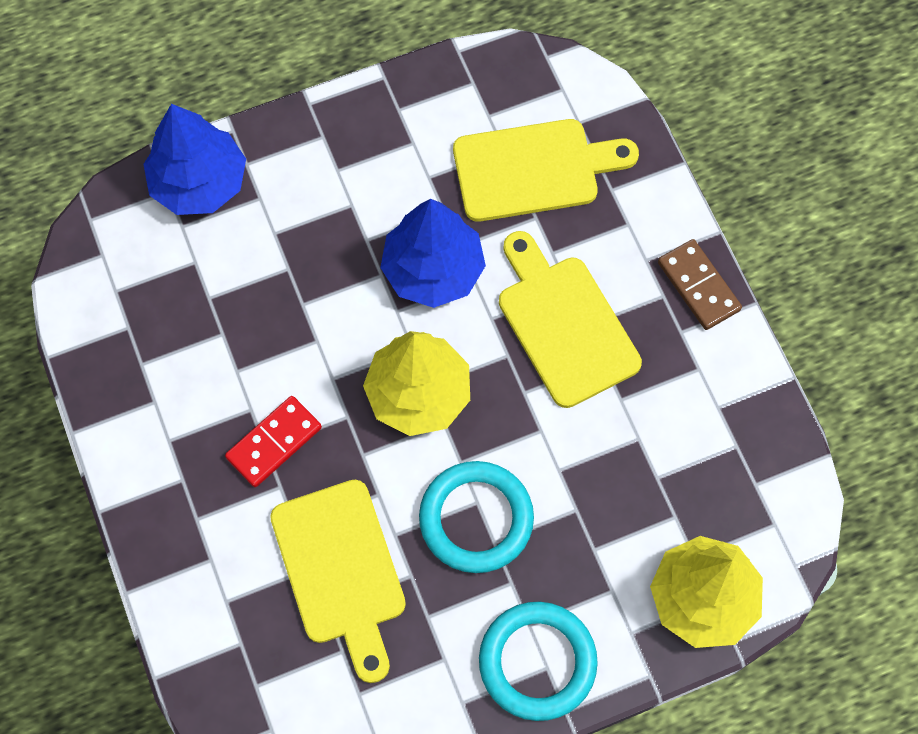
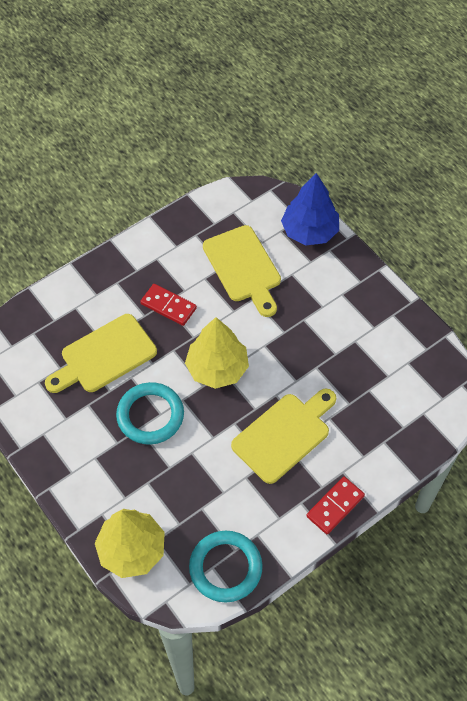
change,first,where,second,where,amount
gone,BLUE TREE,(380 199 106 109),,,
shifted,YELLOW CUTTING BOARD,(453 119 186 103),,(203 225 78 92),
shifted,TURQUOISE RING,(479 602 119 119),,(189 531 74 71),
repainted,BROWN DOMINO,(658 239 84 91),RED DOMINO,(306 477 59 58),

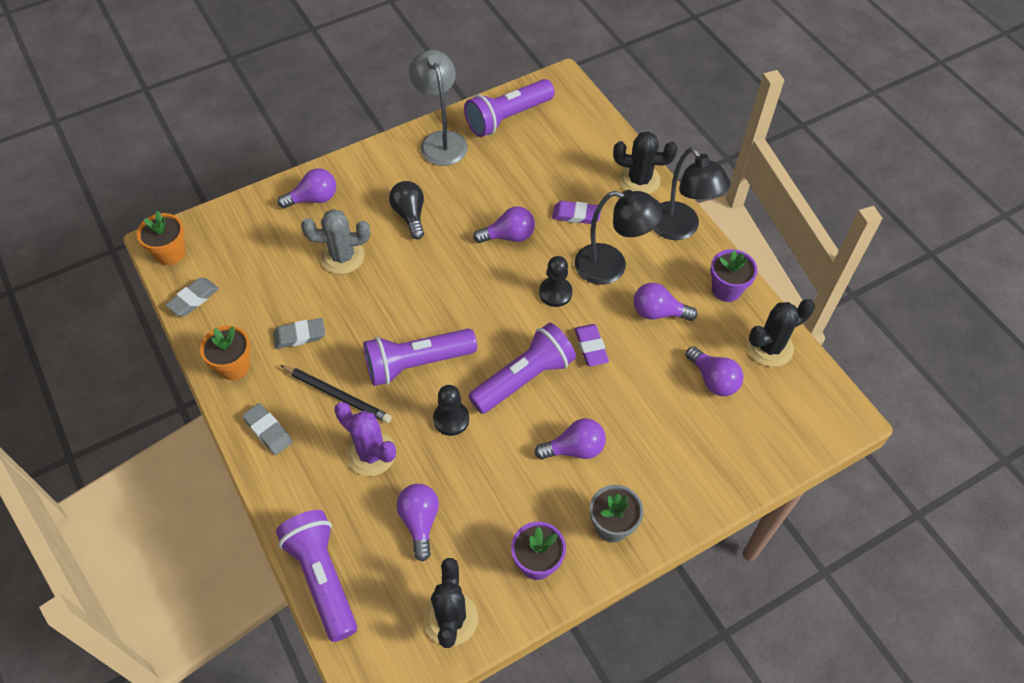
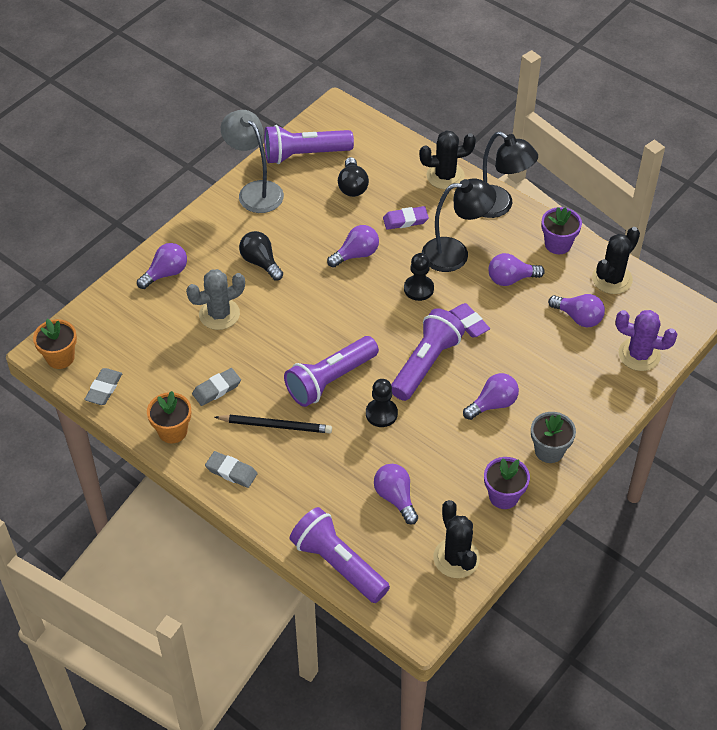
change,first,where,second,where,amount
shifted,PURPLE CACTUS,(334 402 62 74),,(615 310 62 61),
rotated,PURPLE FLASHLIGHT,(464 79 91 58),,(264 125 90 39),45 degrees clockwise
new,,,BLACK LIGHT BULB,(338 157 31 40),

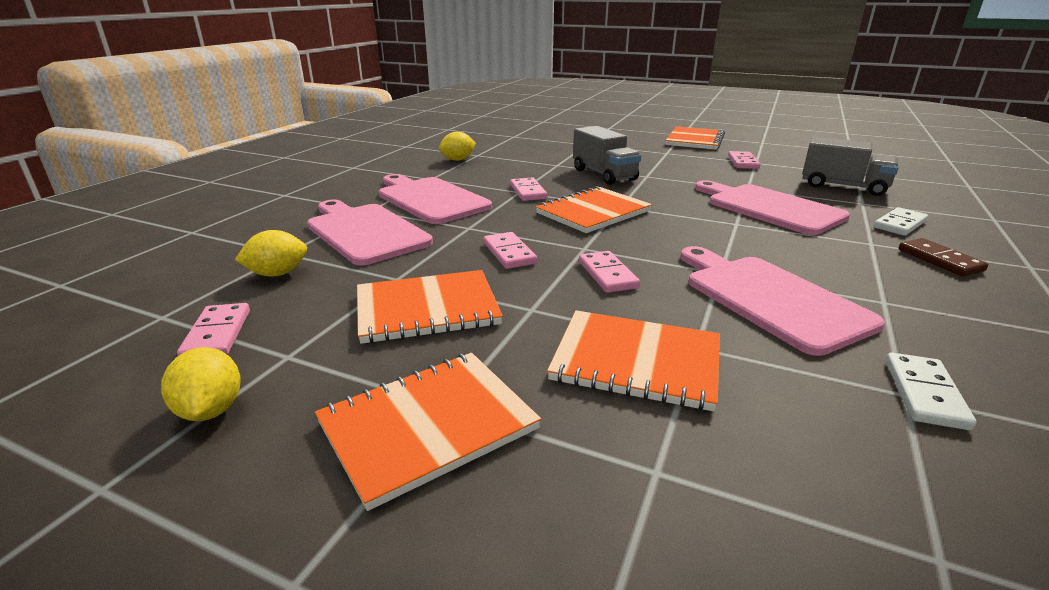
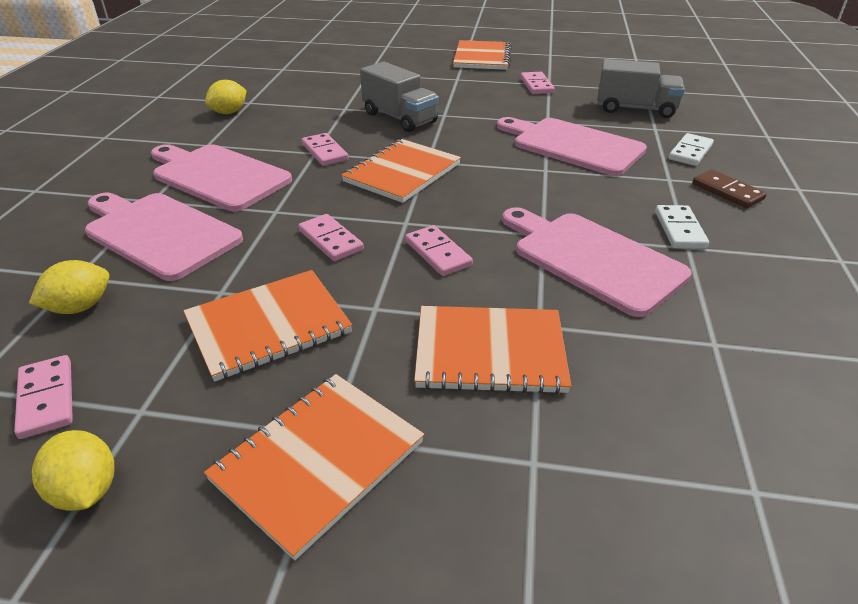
change,first,where,second,where,amount
shifted,WHITE DOMINO,(886 353 90 77),,(655 205 54 44),

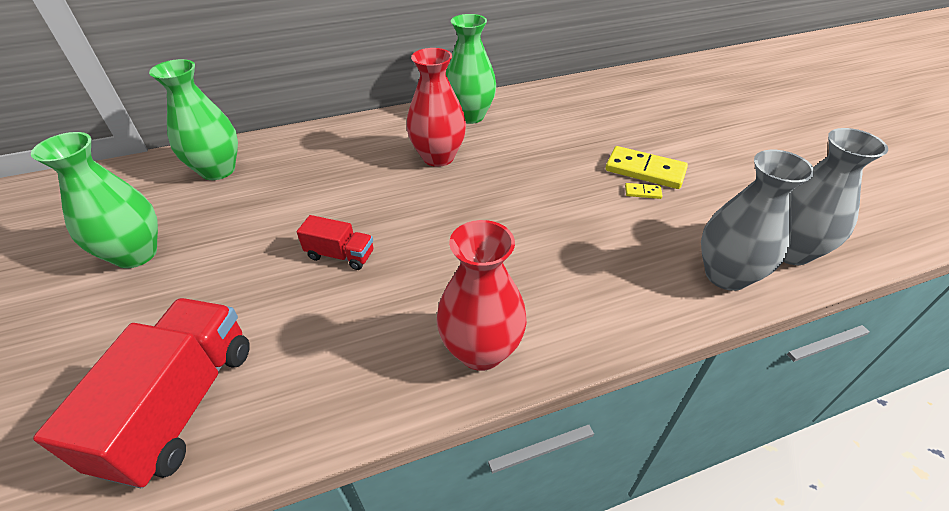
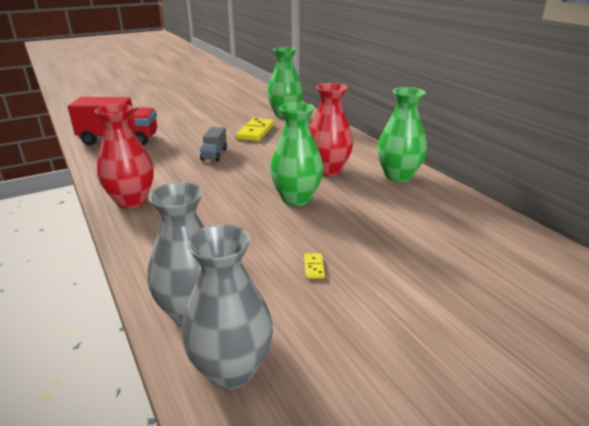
change,first,where,second,where,amount
shifted,GREEN VASE,(31 132 127 136),,(270 102 53 104),
repainted,RED TRUCK,(297 215 76 55),GREY TRUCK,(200 127 27 34),
shifted,YELLOW DOMINO,(605 146 83 43),,(236 118 38 23),

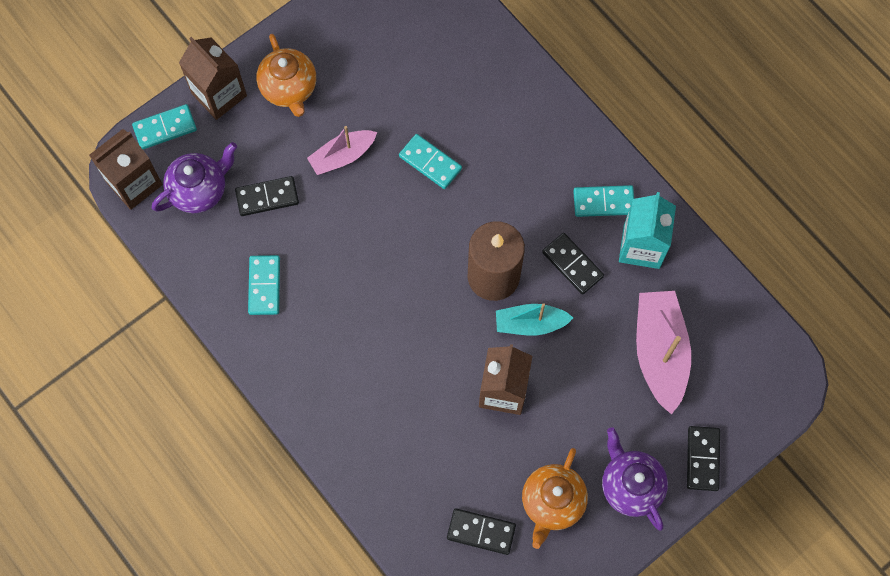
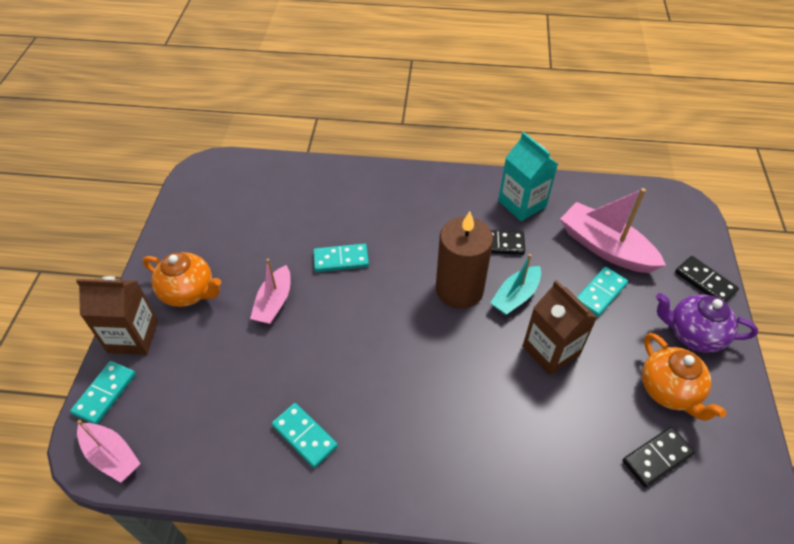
change,first,where,second,where,amount
swapped,BROWN CARTON,(89 129 74 81),PINK BOAT,(77 420 64 63),
gone,PURPLE TEAPOT,(152 142 85 71),,,
gone,BLACK DOMINO,(235 176 64 40),,,
shifted,TURQUOISE DOMINO,(573 185 61 32),,(577 267 51 50),

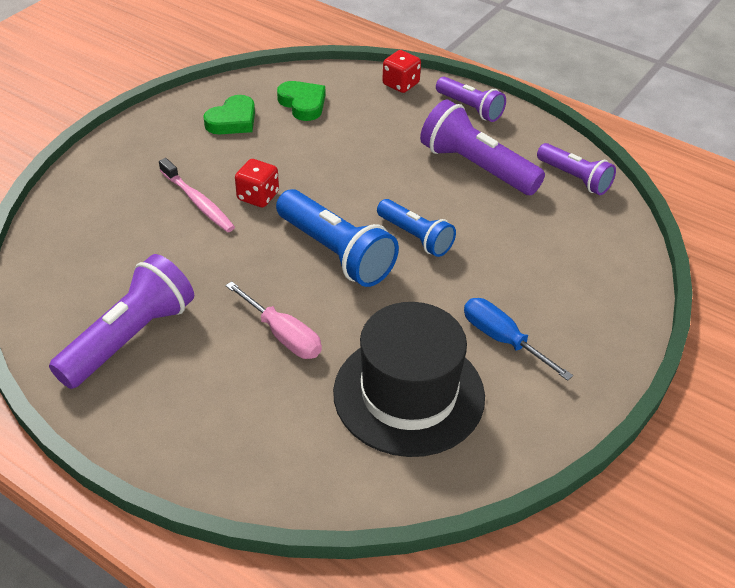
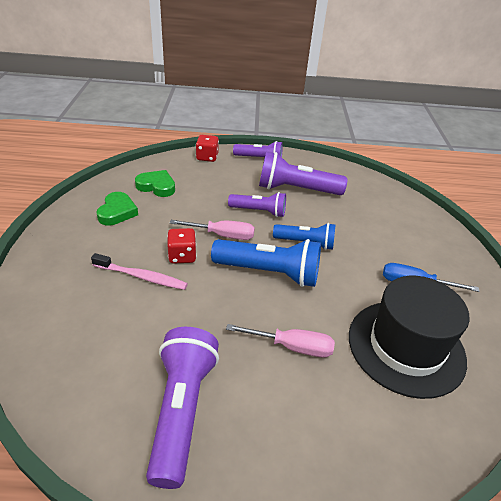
change,first,where,second,where,amount
shifted,PURPLE FLASHLIGHT,(537 143 79 52),,(228 192 58 25),
new,,,PINK SCREWDRIVER,(170 220 85 20),

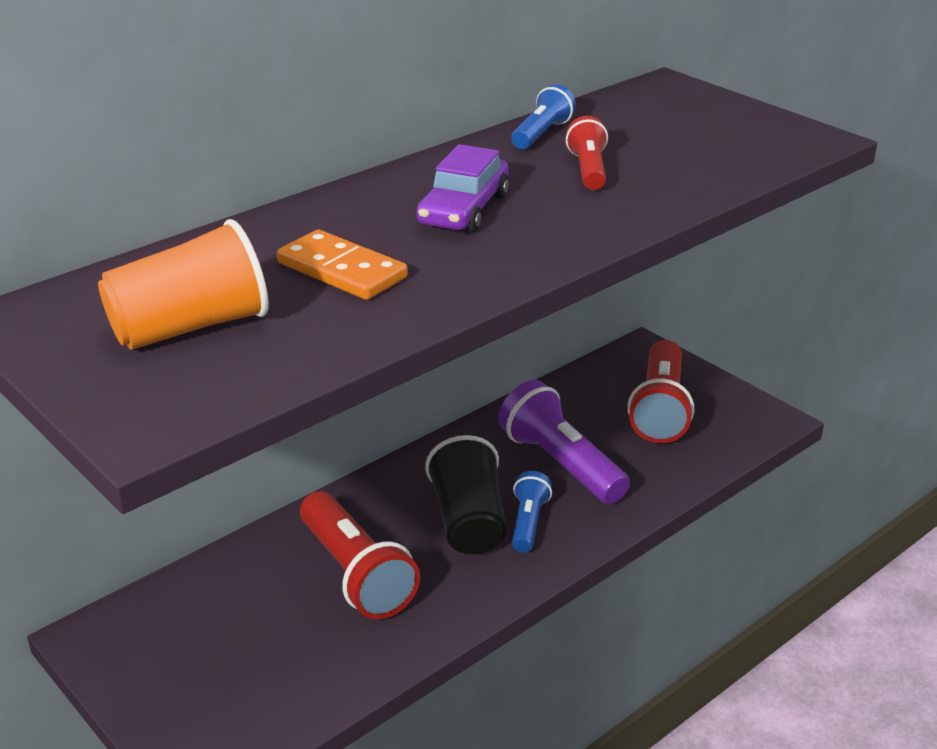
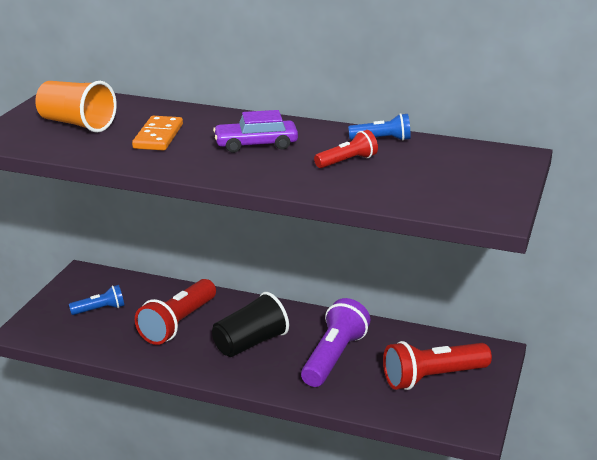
change,first,where,second,where,amount
shifted,BLUE FLASHLIGHT,(512 471 40 82),,(69 285 55 30),

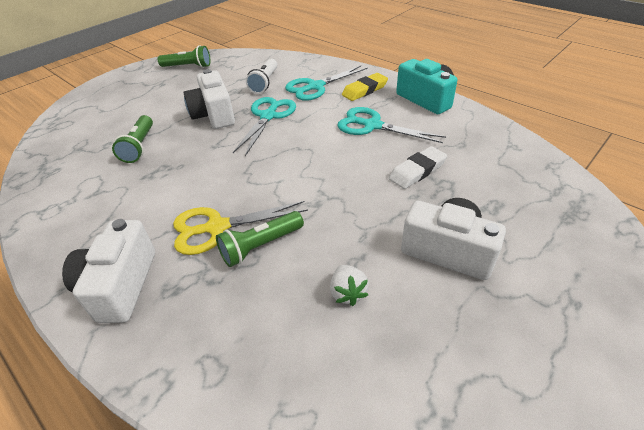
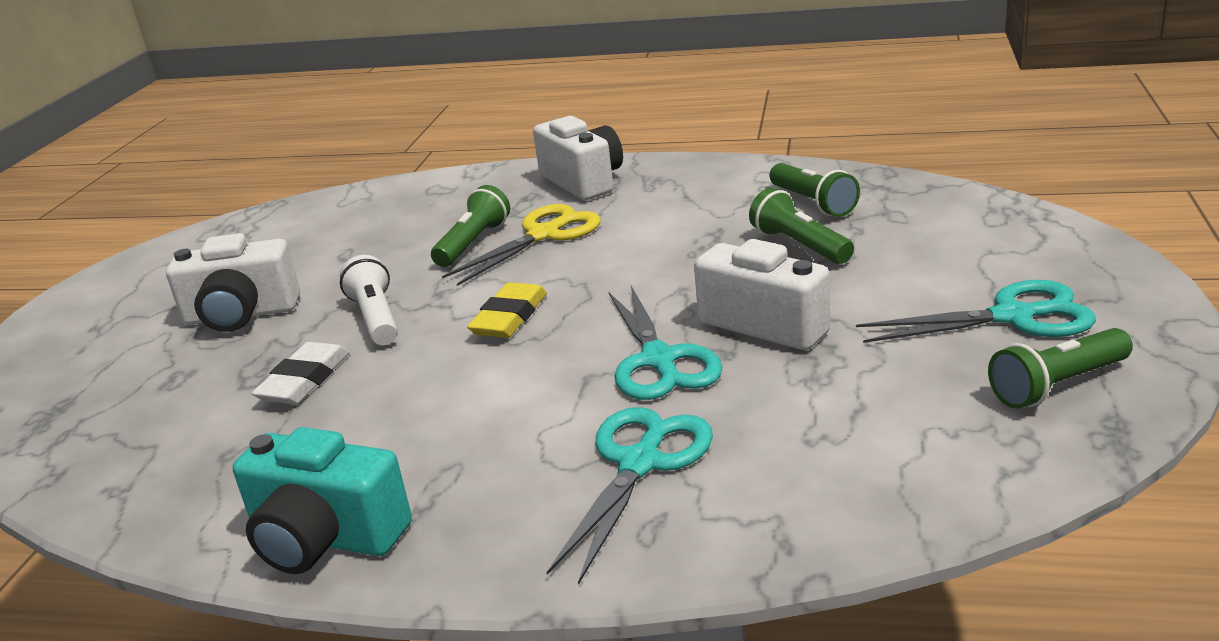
change,first,where,second,where,amount
shifted,WHITE FLASHLIGHT,(246 59 31 35),,(340 255 58 90),
gone,WHITE STRAWBERRY,(330 265 39 41),,,
shifted,TURQUOISE SCISSORS,(338 107 108 36),,(856 280 240 63),
shifted,YELLOW ERASER,(342 73 46 28),,(467 282 80 56),
new,,,GREEN FLASHLIGHT,(770 163 90 54),

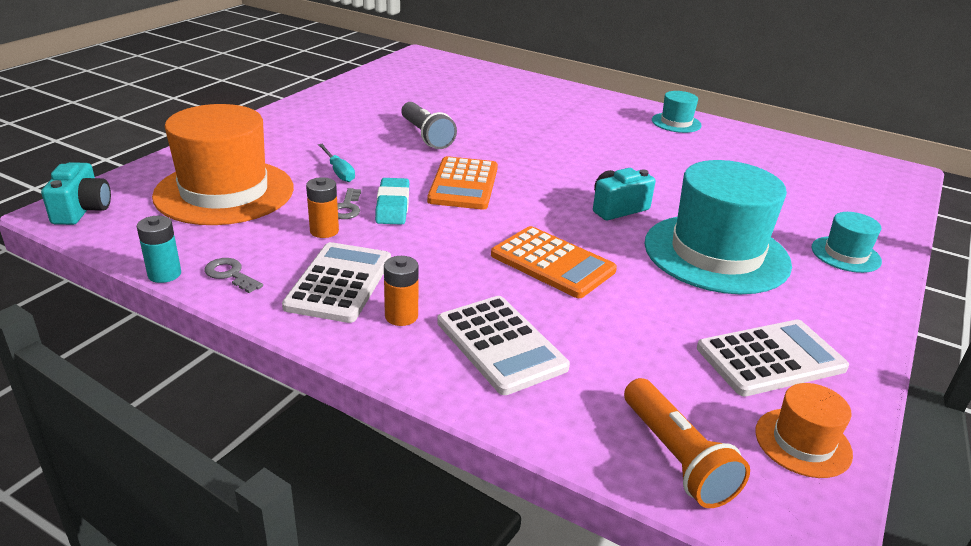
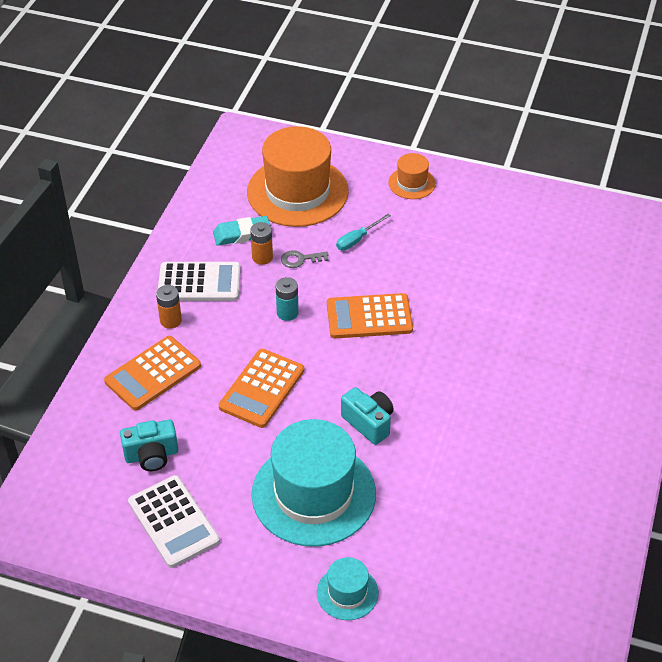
change,first,where,second,where,amount
shifted,TURQUOISE CAMERA,(41 162 70 63),,(120 419 58 52),
shifted,TURQUOISE BATTERY,(137 216 44 67),,(276 277 23 44),
gone,GREY KEY,(204 258 59 35),,,
shifted,TURQUOISE ERASER,(375 178 34 46),,(213 216 57 30),
gone,GREY FLASHLIGHT,(401 102 56 47),,,
repainted,WHITE CALCULATOR,(437 296 133 99),ORANGE CALCULATOR,(104 336 97 75),
gone,ORANGE FLASHLIGHT,(624 378 126 130),,,
gone,TURQUOISE HAT,(652 91 50 42),,,
shifted,ORANGE HAT,(755 383 98 95),,(388 153 48 46),

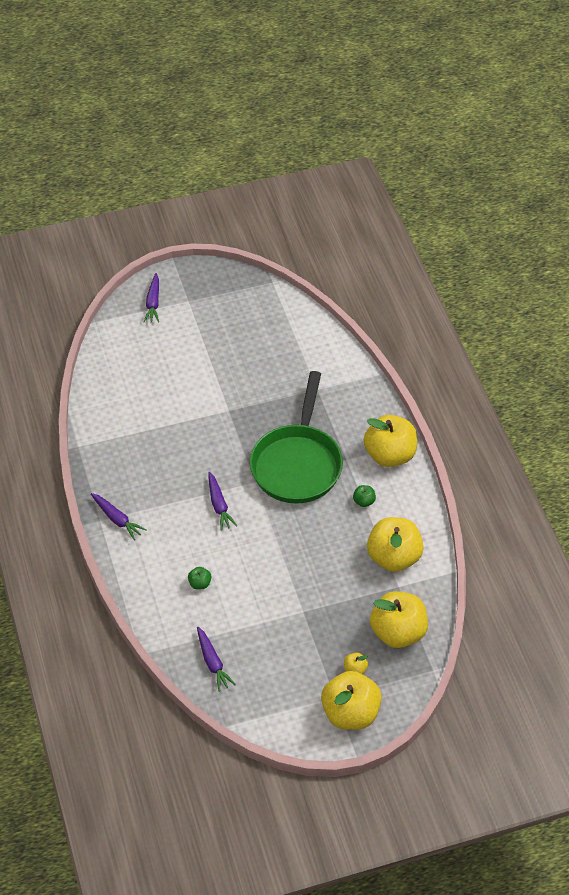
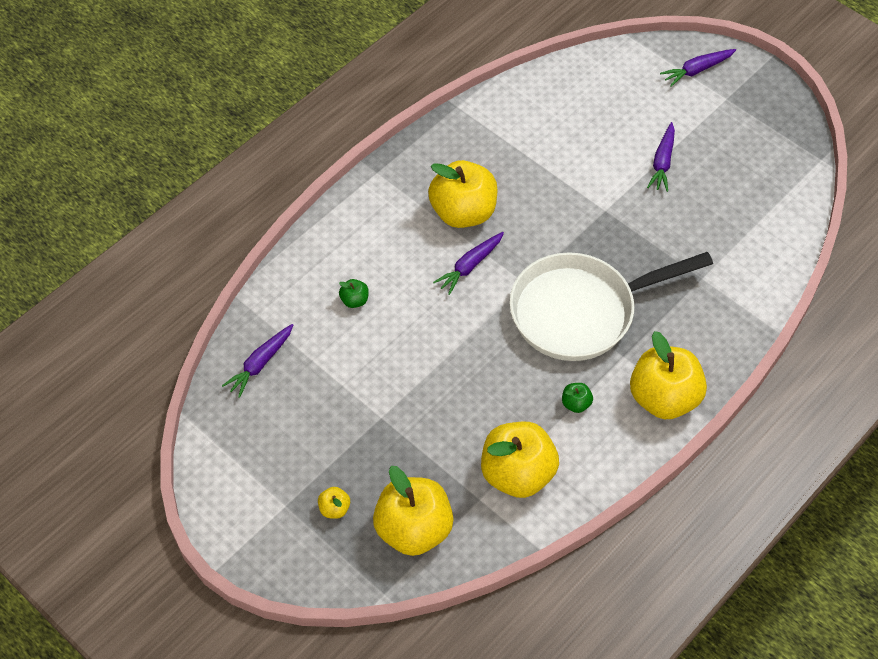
change,first,where,second,where,amount
shifted,PURPLE CARROT,(91 493 56 47),,(647 122 28 70),
repainted,GREEN PAN,(250 371 93 133),WHITE PAN,(510 252 203 109),
shifted,YELLOW APPLE,(321 671 61 59),,(428 160 69 68),

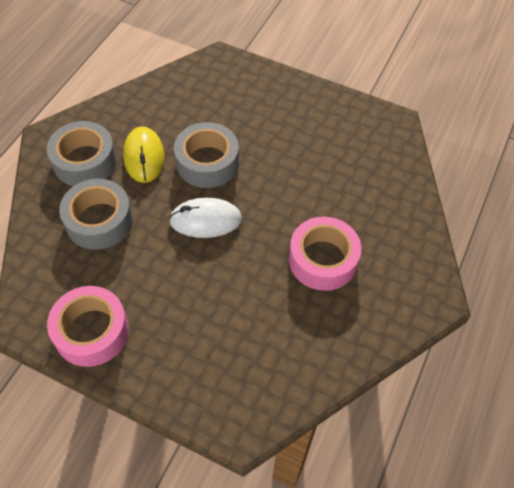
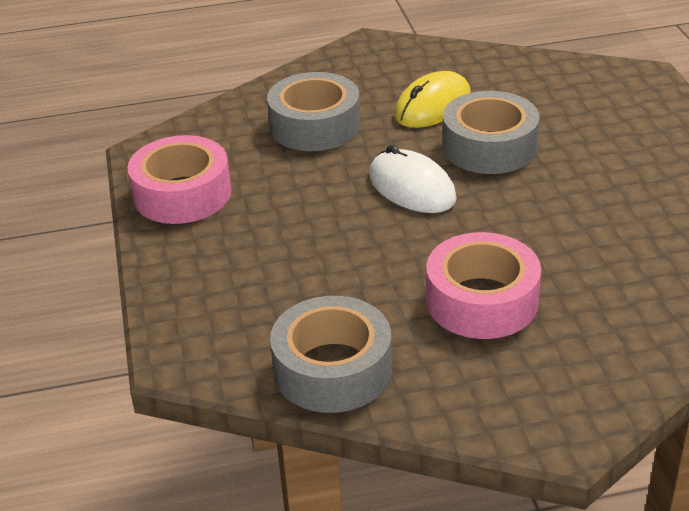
change,first,where,second,where,amount
shifted,GREY TAPE,(47 121 70 65),,(270 296 122 117),

